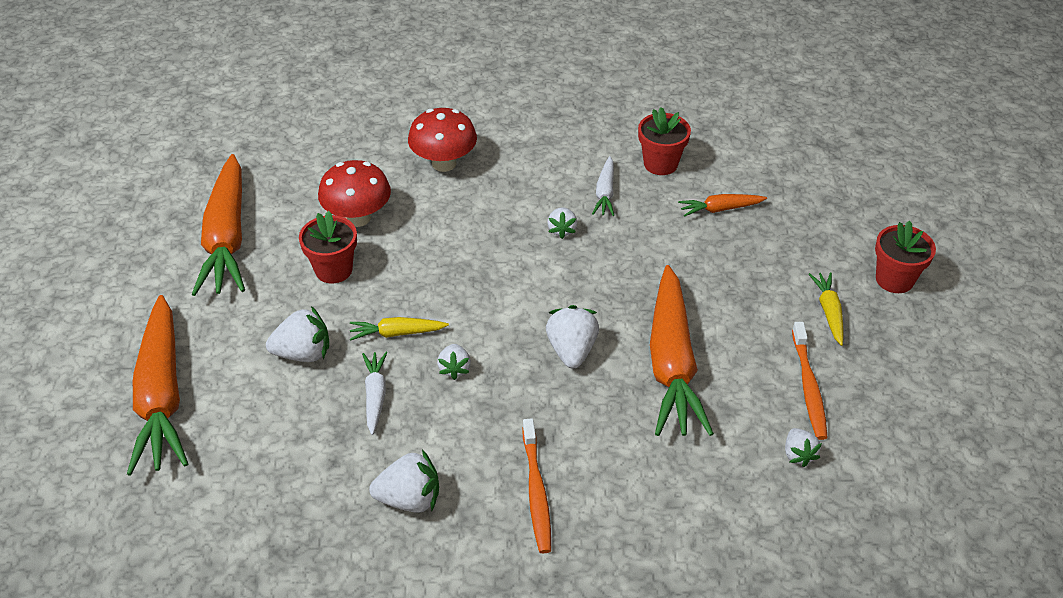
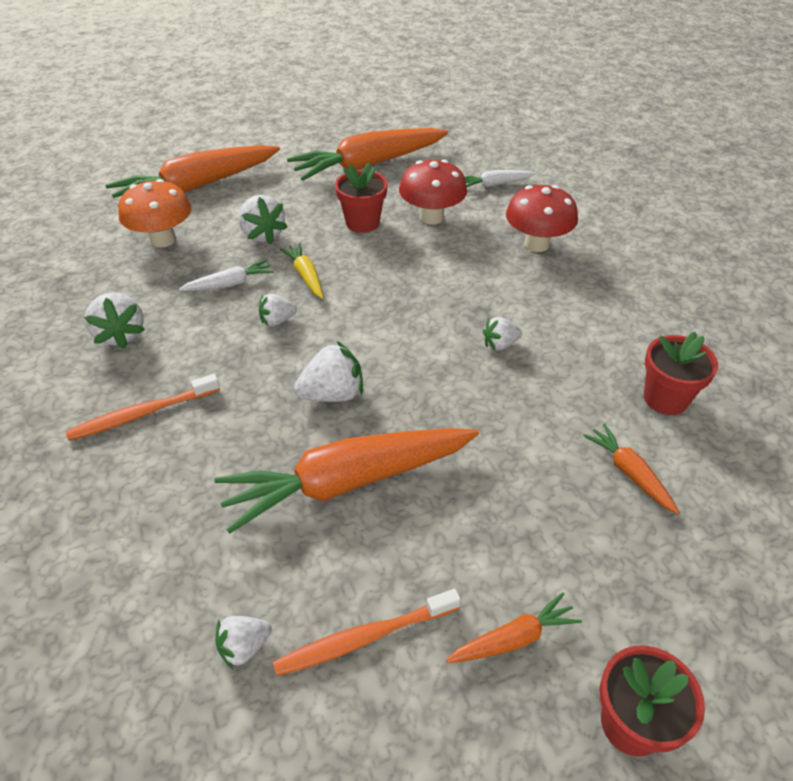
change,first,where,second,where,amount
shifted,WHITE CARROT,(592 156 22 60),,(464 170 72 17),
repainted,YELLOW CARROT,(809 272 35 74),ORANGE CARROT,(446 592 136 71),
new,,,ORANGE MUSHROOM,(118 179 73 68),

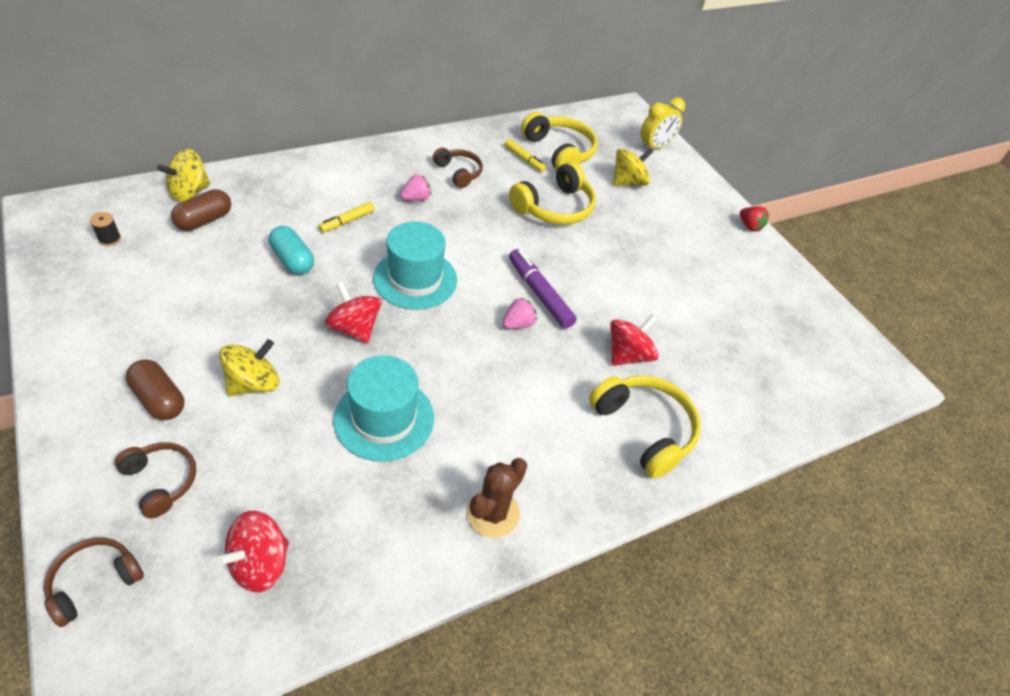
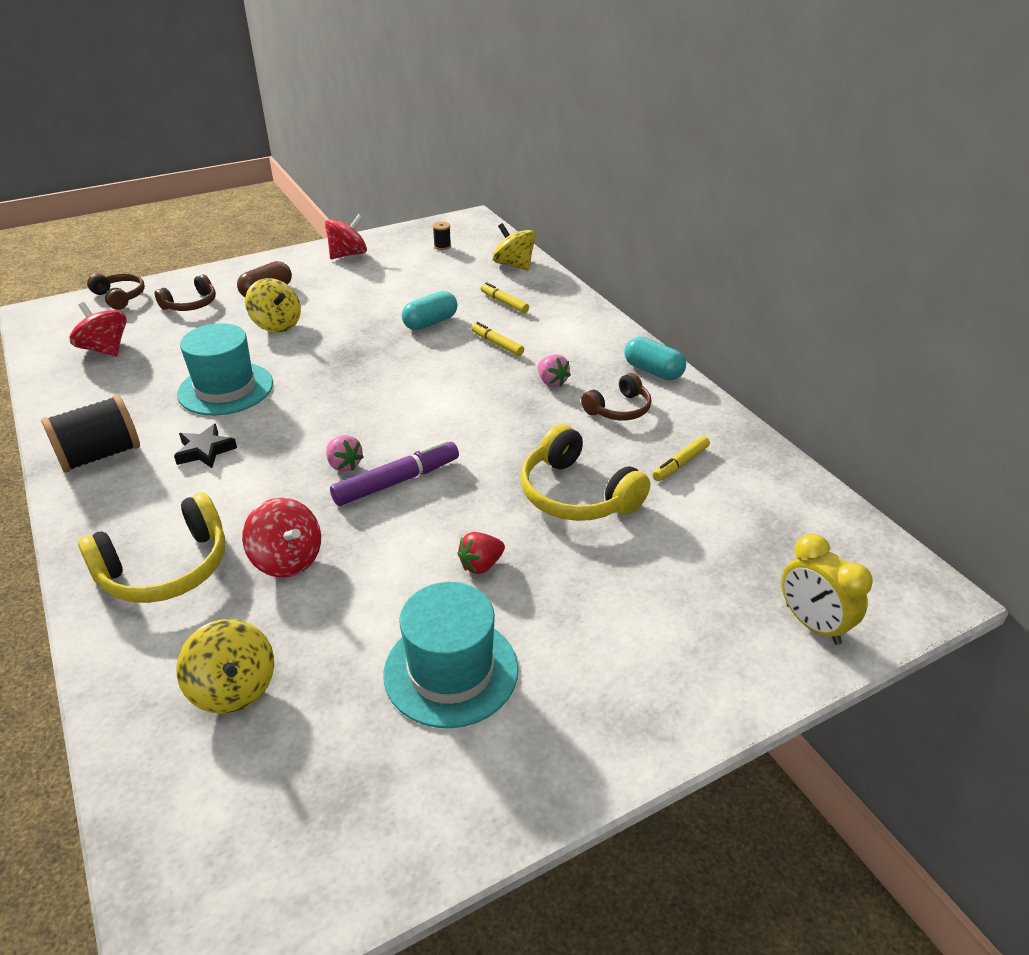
change,first,where,second,where,amount
gone,BROWN CAPSULE,(171 189 60 42),,,
shifted,RED SPINNING TOP,(324 282 58 61),,(325 214 42 45),
shifted,TURQUOISE HAT,(373 222 84 87),,(383 582 135 146),
swapped,BROWN CACTUS,(467 458 60 80),BLACK SPOOL,(41 395 99 78),
gone,YELLOW HEADPHONES,(521 112 77 58),,,
shifted,YELLOW SPINNING TOP,(613 148 40 38),,(176 619 98 95),
shifted,RED STRAWBERRY,(740 206 30 26),,(457 532 48 42),
new,,,BLACK STAR,(174 424 63 44),
new,,,YELLOW MARKER,(480 282 49 31),
new,,,TURQUOISE CAPSULE,(624 337 62 43),

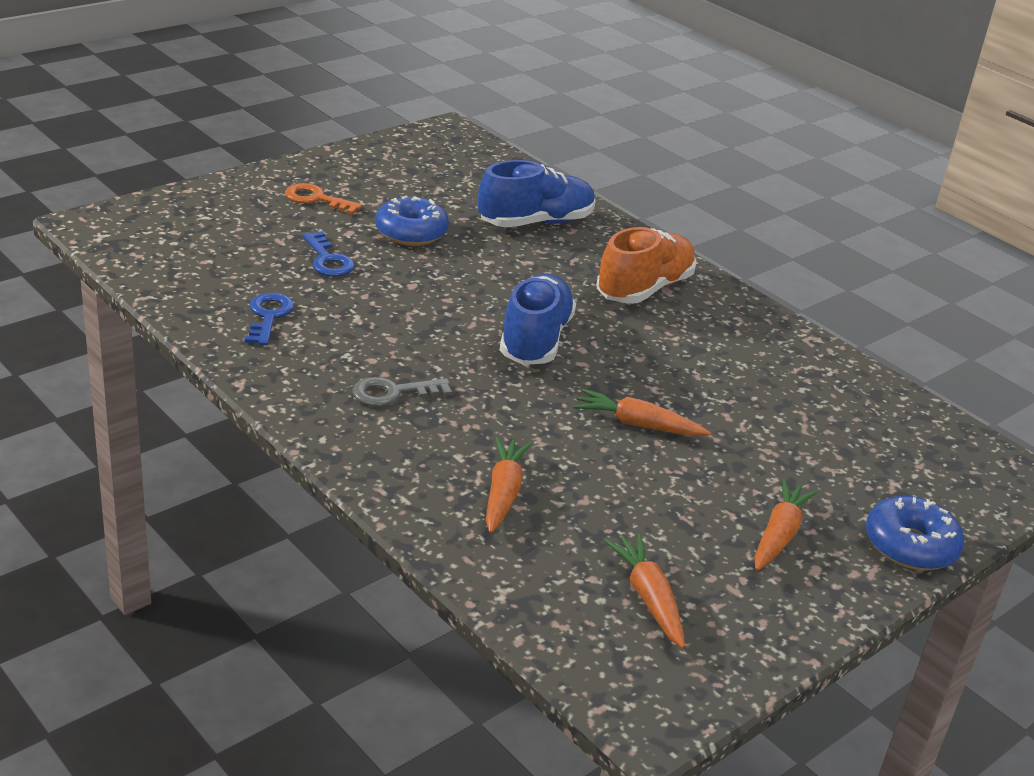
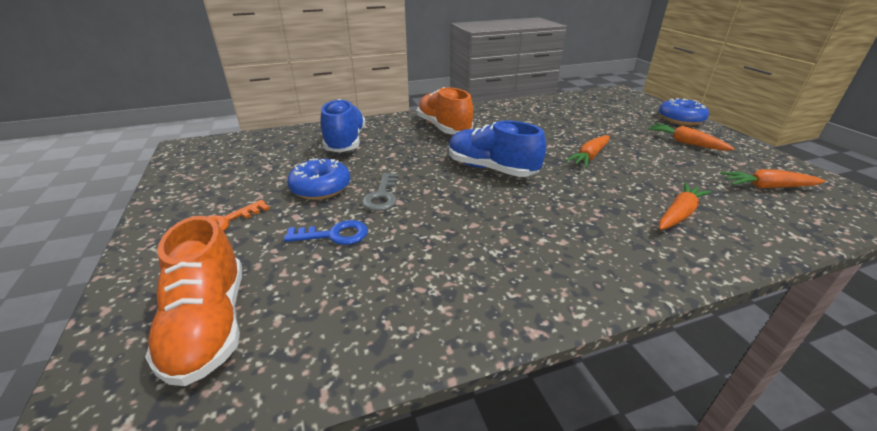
change,first,where,second,where,amount
gone,BLUE KEY,(244 293 50 52),,,
shifted,GREY KEY,(353 377 99 30),,(362 173 37 38),
rotated,ORANGE CARROT,(486 437 46 96),,(659 183 53 47),105 degrees clockwise
new,,,ORANGE SHOE,(145 216 97 170),

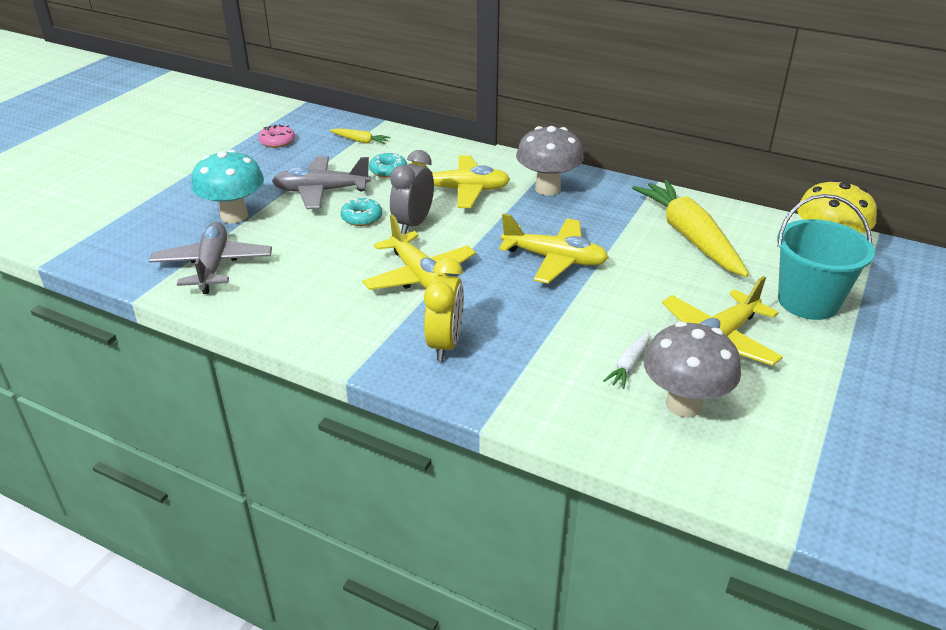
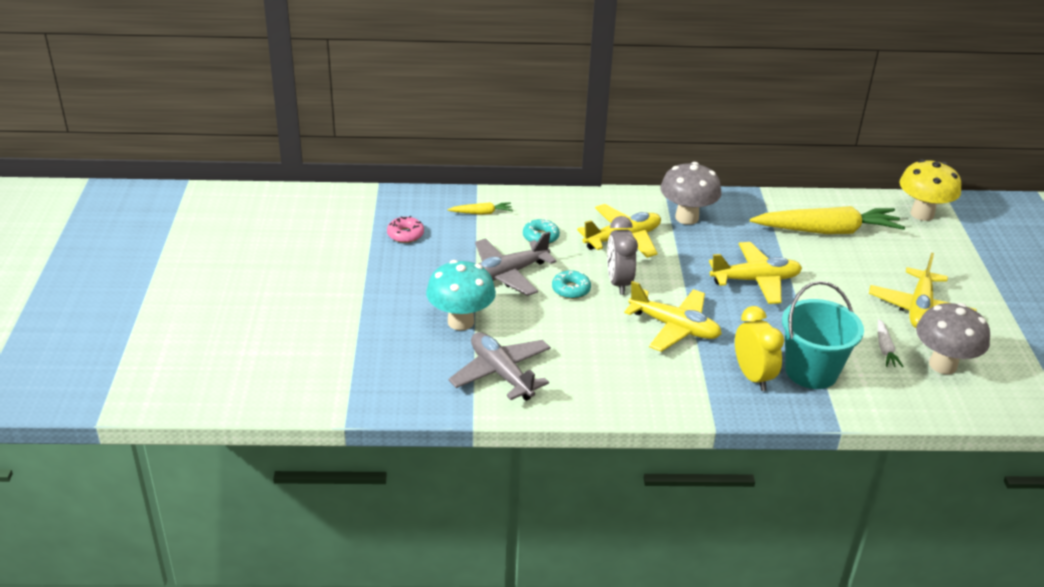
change,first,where,second,where,amount
rotated,YELLOW CARROT,(632 180 117 97),,(750 206 155 28),135 degrees clockwise
shifted,TURQUOISE BUCKET,(777 194 98 126),,(782 281 82 108),

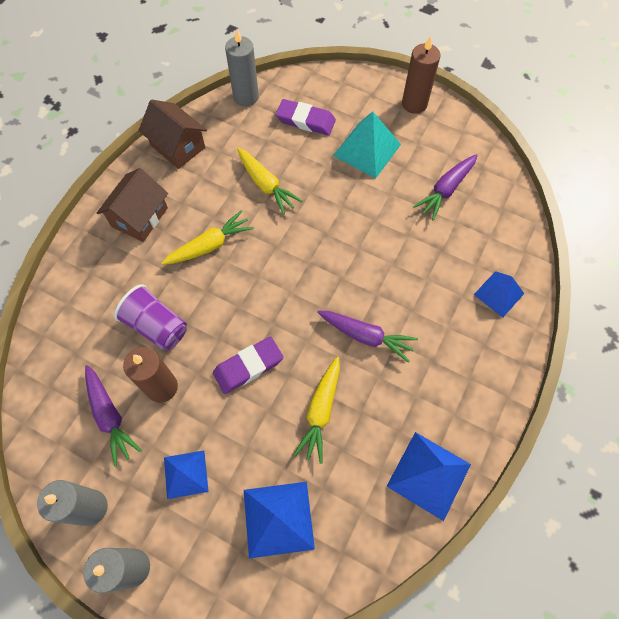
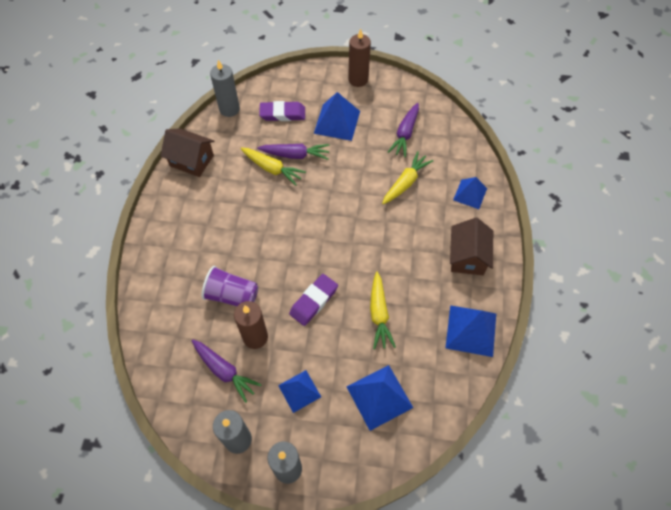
change,first,where,second,where,amount
shifted,BROWN HOUSE,(97 168 71 74),,(450 218 43 57),
shifted,YELLOW CARROT,(162 210 92 55),,(382 151 51 53),
shifted,PURPLE CARROT,(317 311 101 52),,(258 143 72 17),
repainted,TURQUOISE PYRAMID,(333 111 68 68),BLUE PYRAMID,(314 92 46 49),

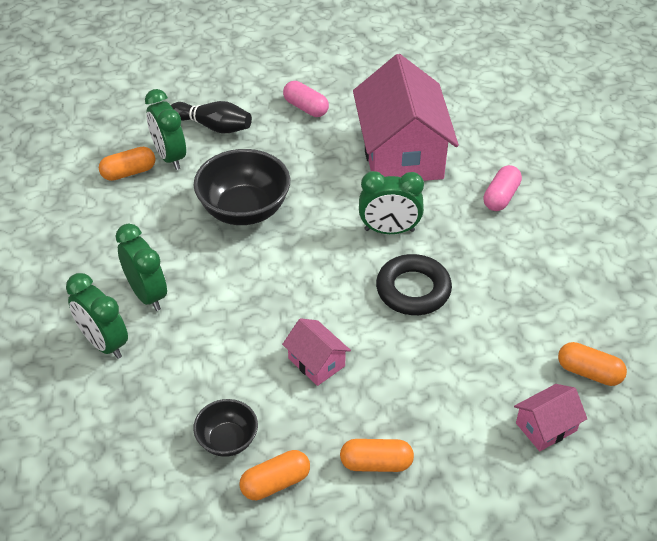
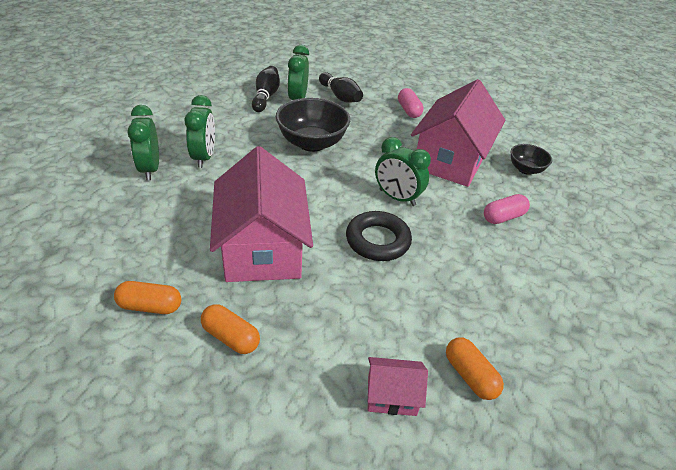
change,first,where,second,where,amount
swapped,ORANGE CAPSULE,(99 147 56 34),BLACK BOWLING PIN,(252 66 28 46),
shifted,BLACK BOWL,(193 399 65 58),,(510 144 42 31),
scaled,PINK HOUSE,(282 318 69 68),,(210 146 103 136),x2.27

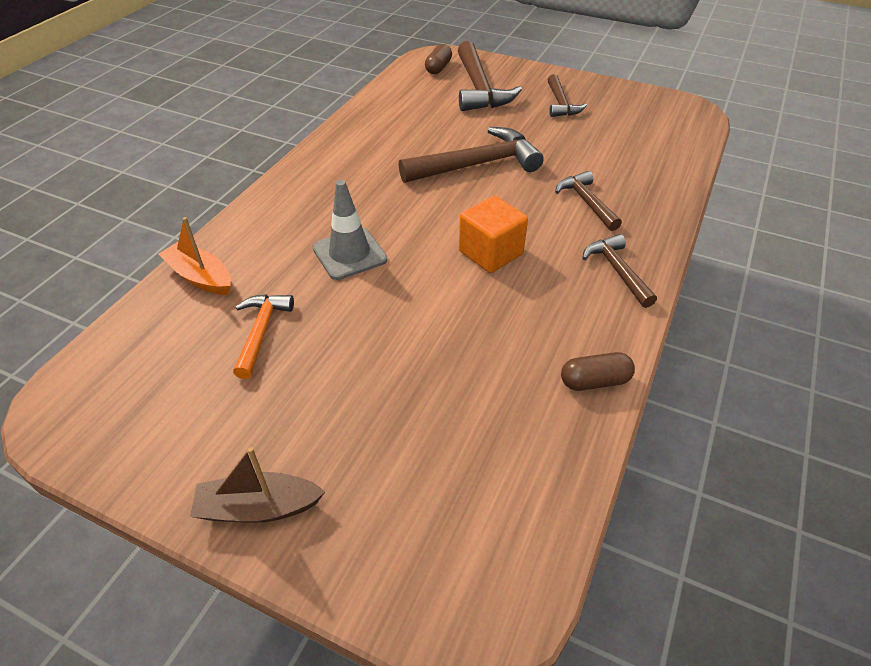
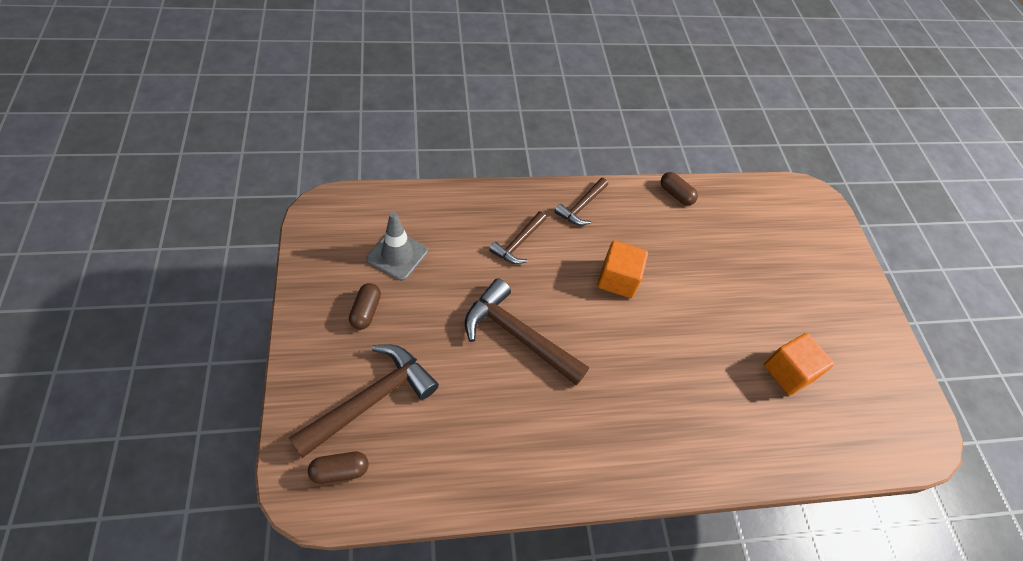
change,first,where,second,where,amount
gone,ORANGE BOAT,(159 217 72 78),,,
gone,BROWN BOAT,(190 447 135 76),,,
swapped,ORANGE HAMMER,(233 294 61 85),ORANGE CUBE,(764 333 70 62),
shifted,GREY TRAFFIC CONE,(313 180 74 100),,(366 212 62 69),
swapped,BROWN HAMMER,(548 74 39 43),BROWN CAPSULE,(349 283 32 47),

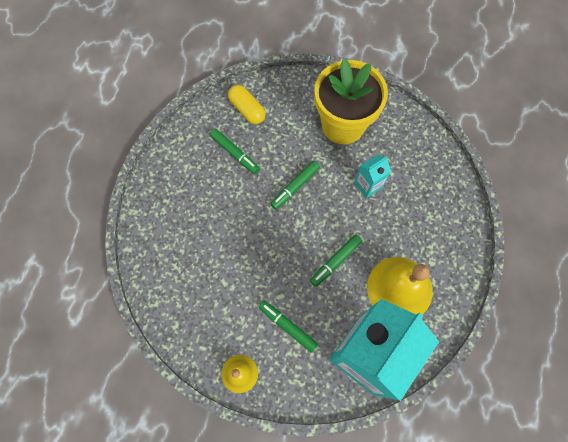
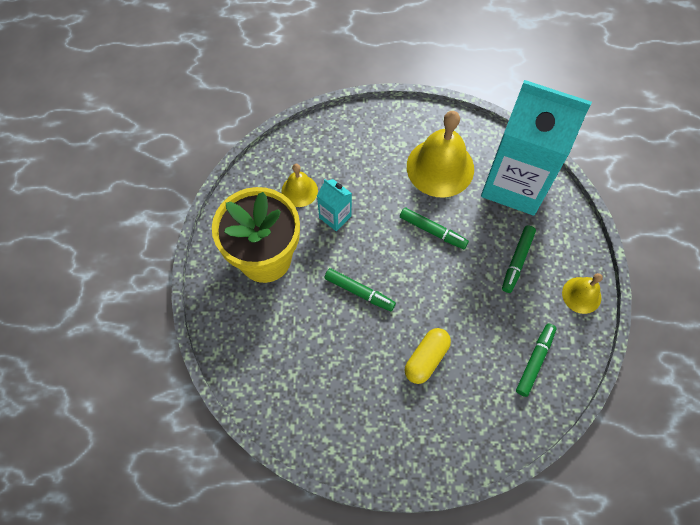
change,first,where,second,where,amount
shifted,GREEN MARKER,(210 129 50 45),,(516 323 41 74),
shifted,YELLOW CAPSULE,(228 85 38 39),,(404 328 47 56),
new,,,YELLOW BELL,(281 164 37 43),

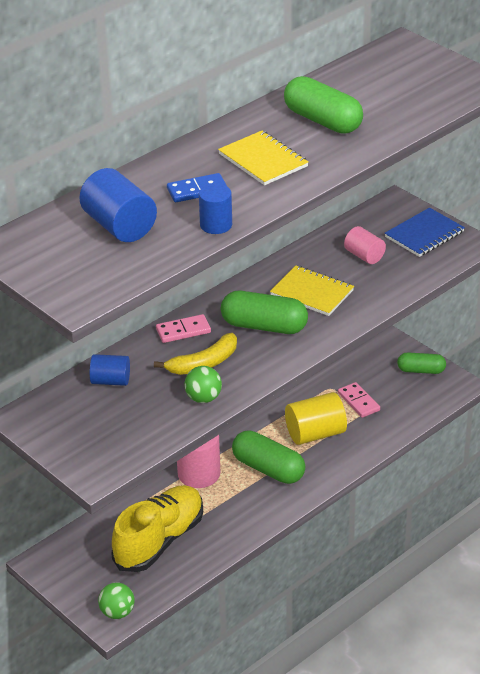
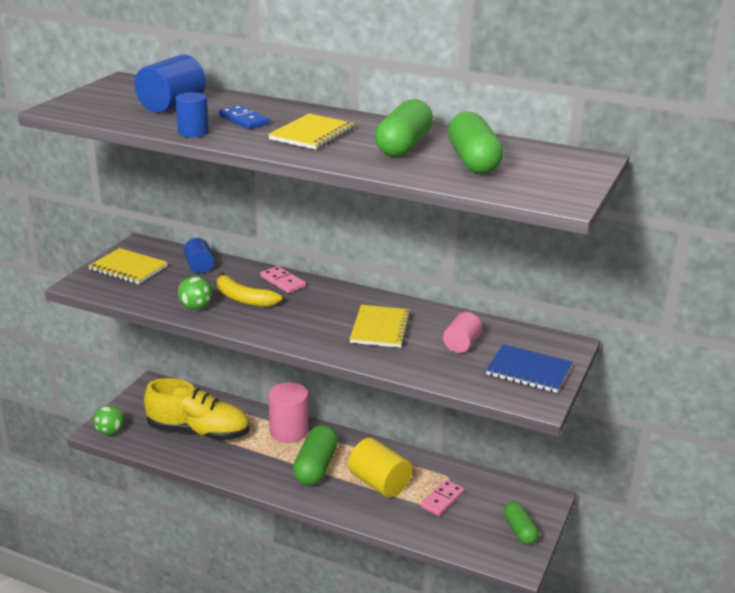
change,first,where,second,where,amount
shifted,GREEN CAPSULE,(221 291 87 43),,(448 112 55 62),
new,,,YELLOW NOTEBOOK,(89 248 79 36),

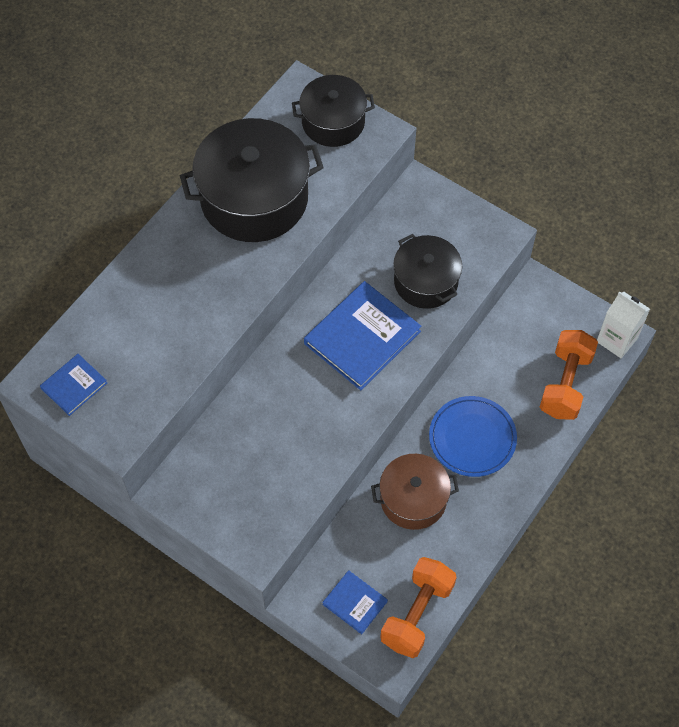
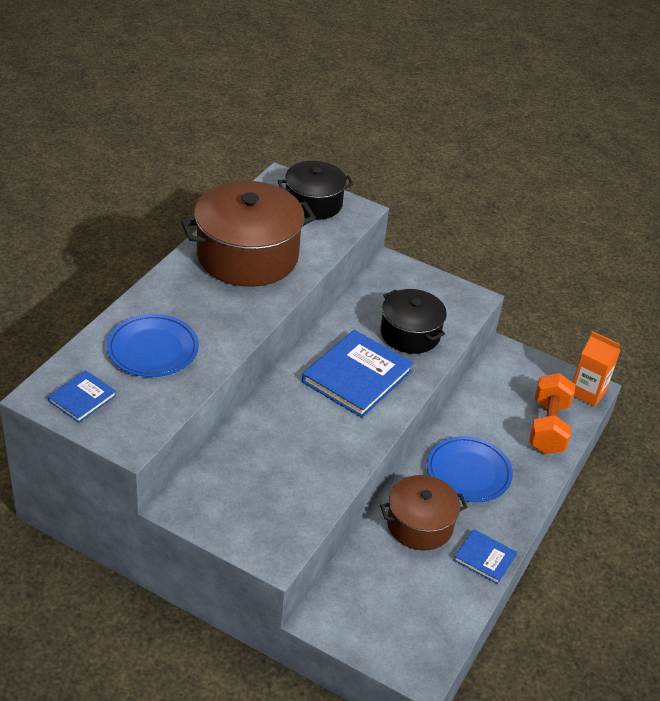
change,first,where,second,where,amount
repainted,BLACK POT,(180 118 144 124),BROWN POT,(181 181 135 106),
shifted,BLUE BOOK,(322 570 66 64),,(454 529 63 55),
gone,ORANGE DUMBBELL,(381 557 76 101),,,
repainted,WHITE CARTON,(597 291 53 67),ORANGE CARTON,(573 331 48 76),
new,,,BLUE PLATE,(106 314 93 63),

